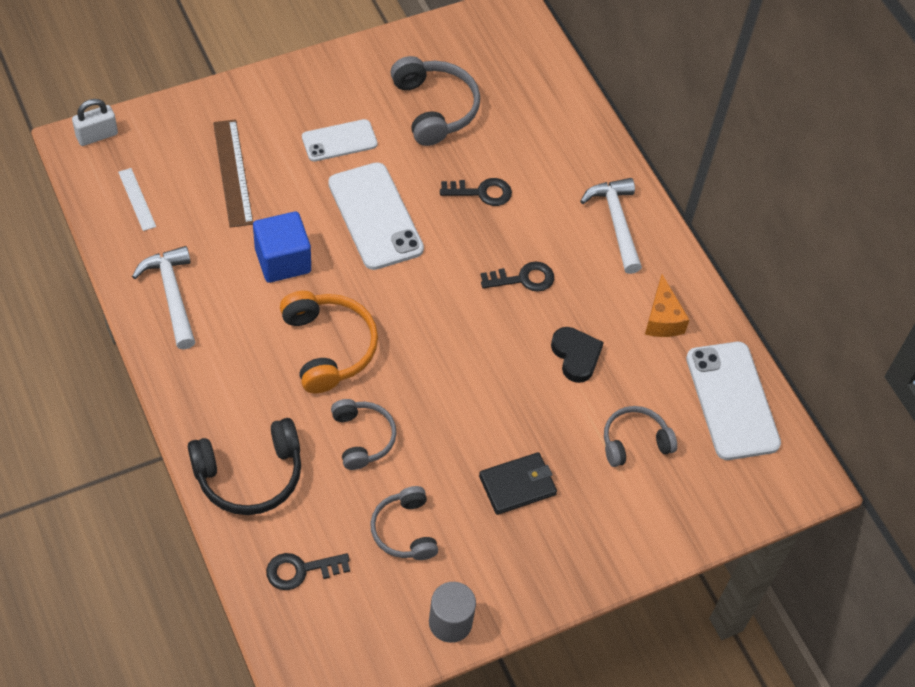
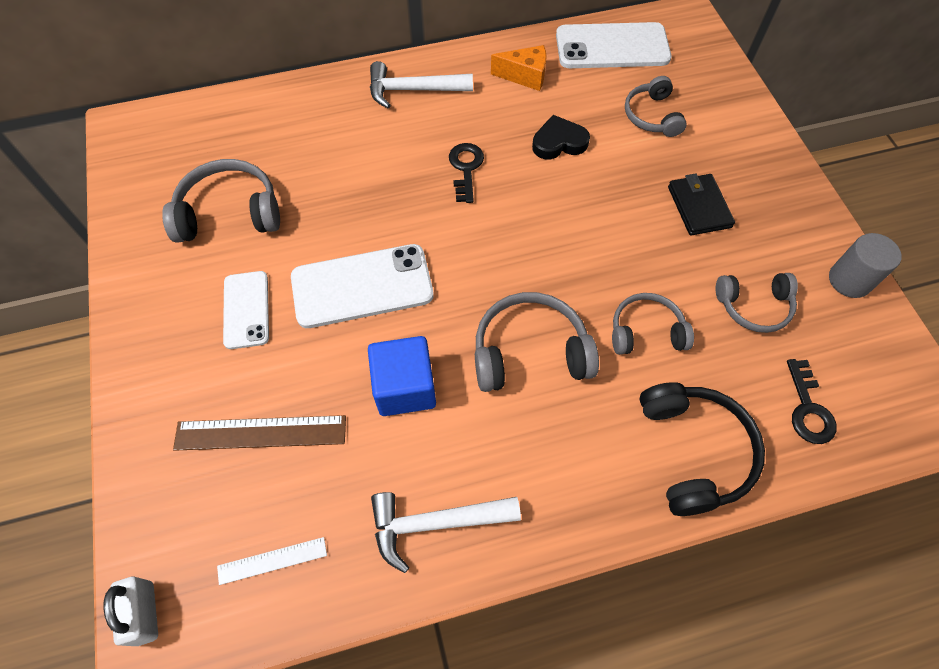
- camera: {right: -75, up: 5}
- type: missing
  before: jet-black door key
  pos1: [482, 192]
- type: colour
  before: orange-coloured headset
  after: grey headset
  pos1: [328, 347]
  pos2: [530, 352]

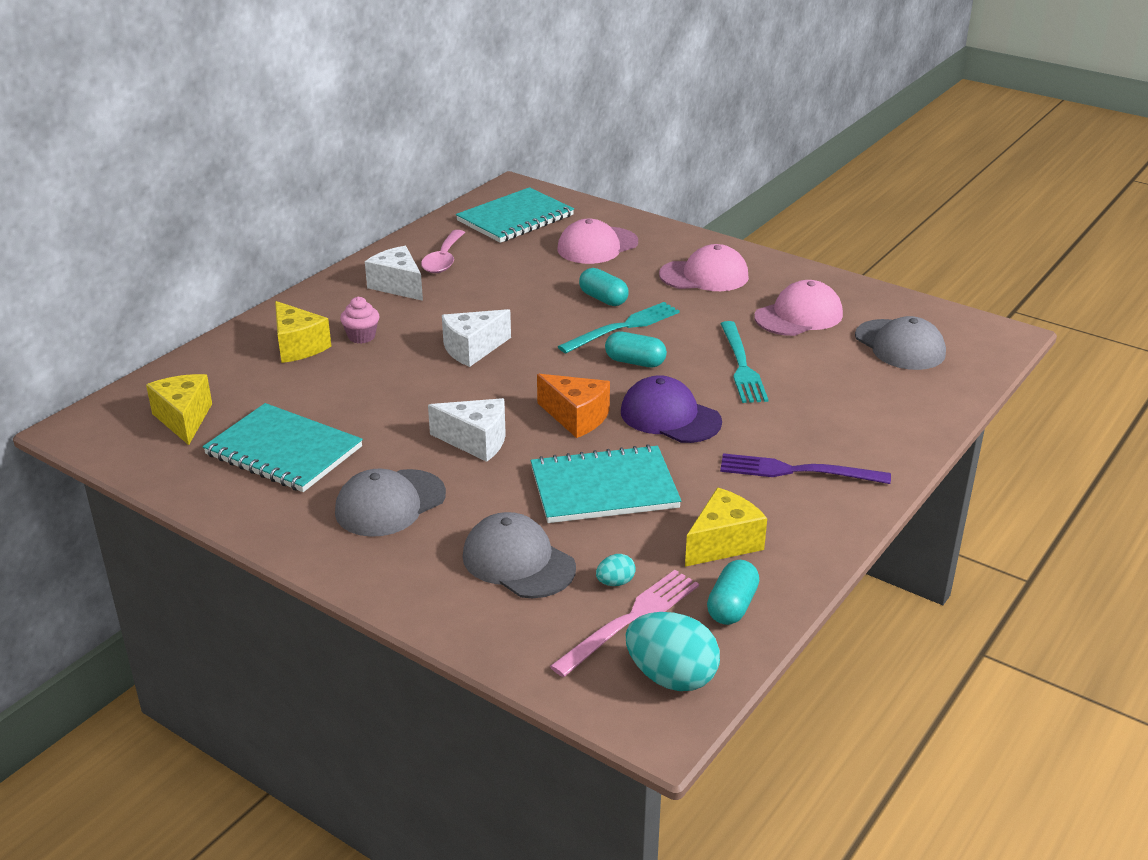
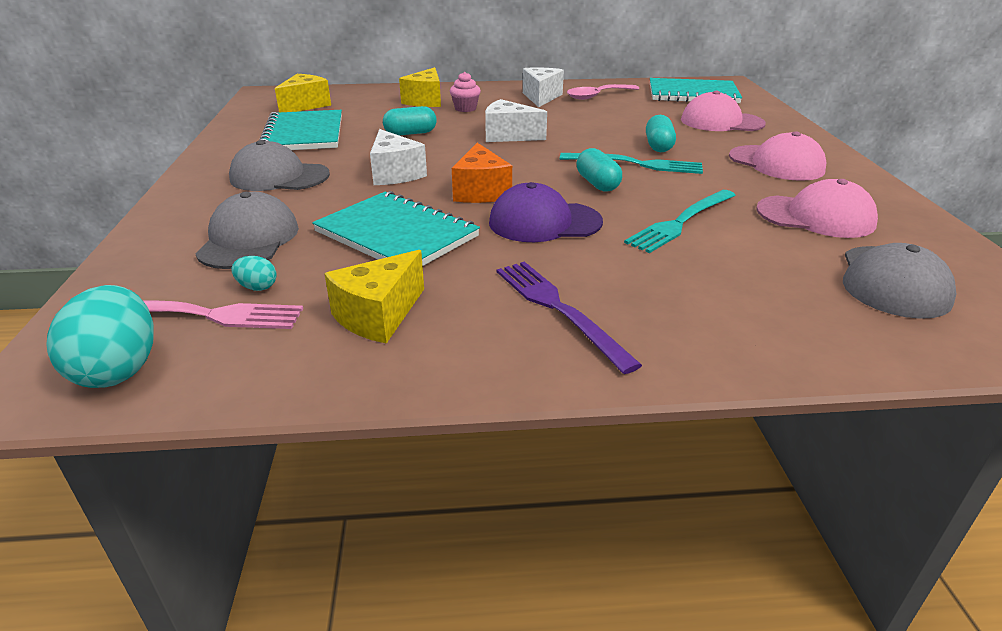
- camera: {right: 50, up: 0}
- type: spun
  before: purple cap
  pos1: [670, 417]
  pos2: [544, 222]
  turn: -90
- type: spun
  before: bright yellow cheese
  pos1: [723, 543]
  pos2: [379, 315]
  turn: 120
- type: relocated
  before: aqua pill shape
  pos1: [732, 606]
  pos2: [410, 133]

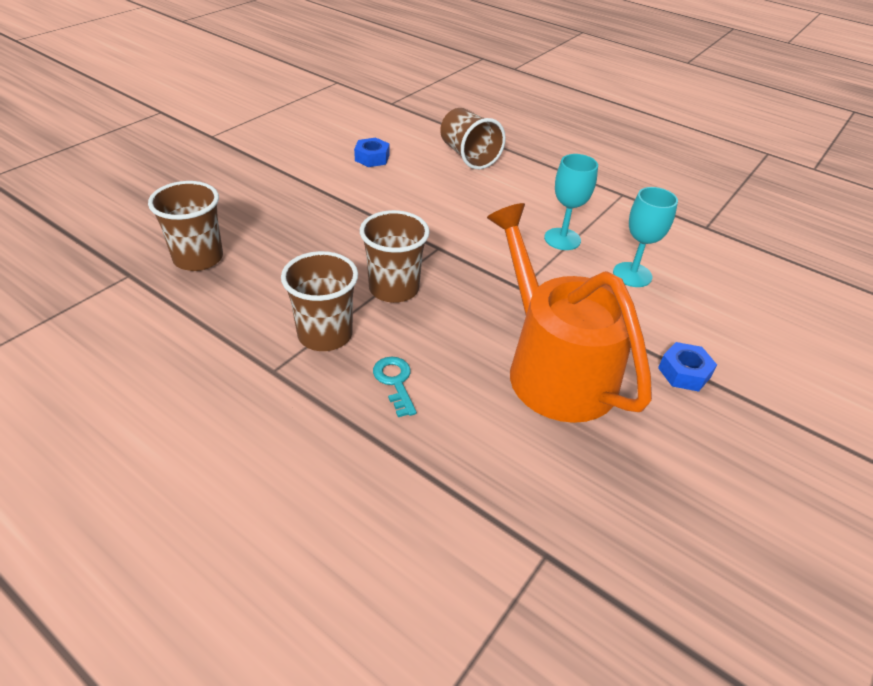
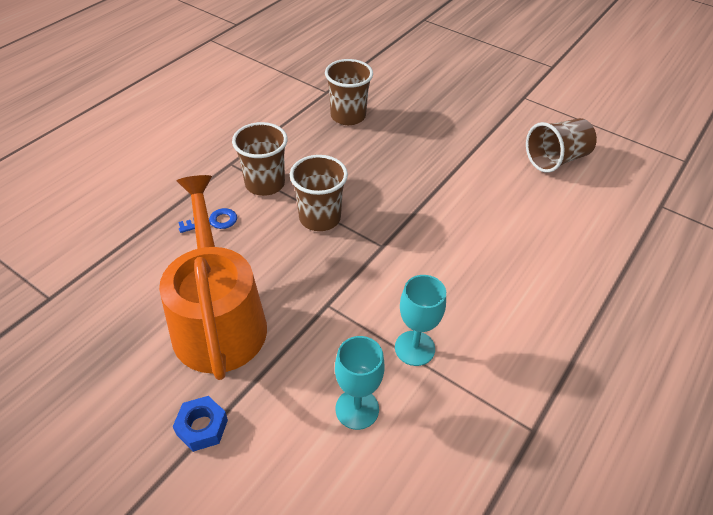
- camera: {right: 90, up: 5}
- type: relocated
  before: russet beaker
  pos1: [468, 156]
  pos2: [556, 159]
- type: missing
  before: blue hexagon nut
  pos1: [372, 158]
- type: spun
  before: orange-coloured sprinkling can
  pos1: [554, 368]
  pos2: [218, 320]
  turn: -75
- type: colour
  before: aqua door key
  after: blue door key
  pos1: [395, 382]
  pos2: [213, 222]

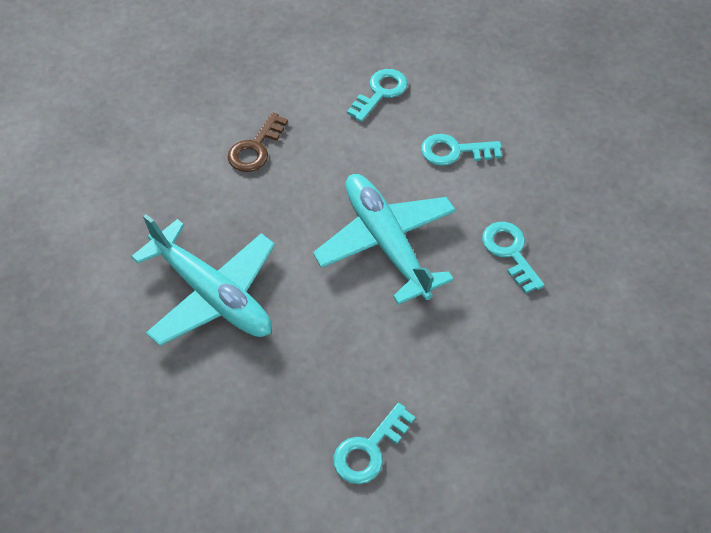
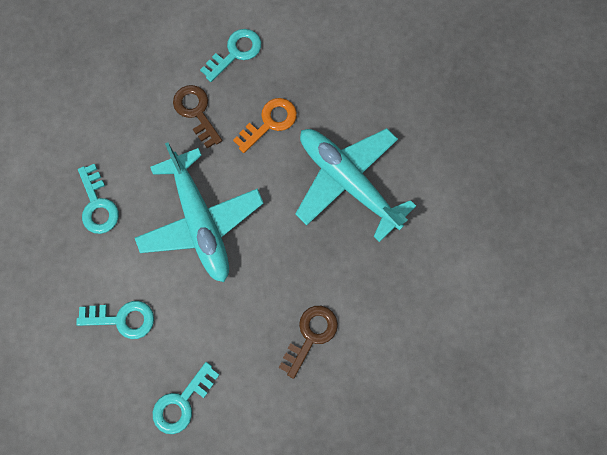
- camera: {right: -175, up: 20}
- type: appeared
  after: russet door key
  pos2: [196, 112]
- type: appeared
  after: orange-coloured door key
  pos2: [270, 122]

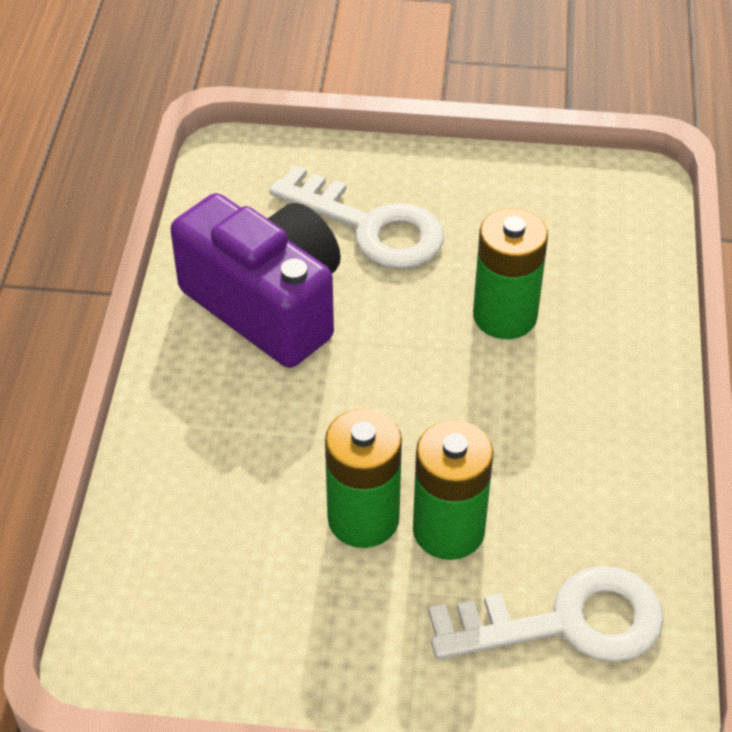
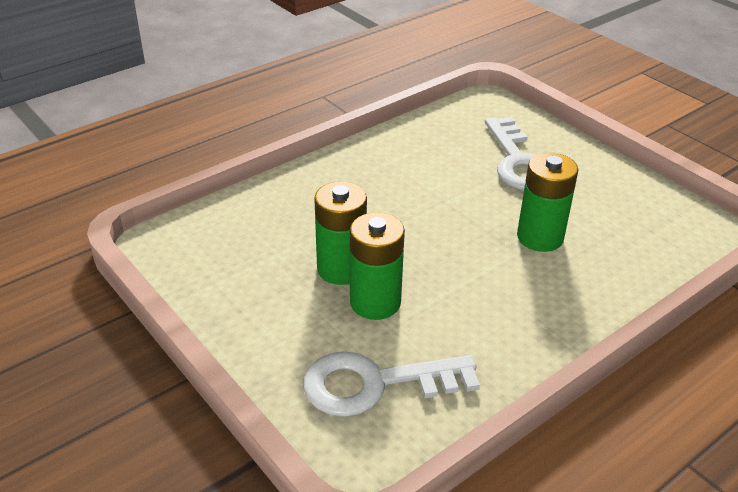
- camera: {right: 45, up: -10}
- type: missing
  before: purple compact camera
  pos1: [267, 305]
- type: spun
  before: pure white door key
  pos1: [565, 622]
  pos2: [376, 384]
  turn: 135

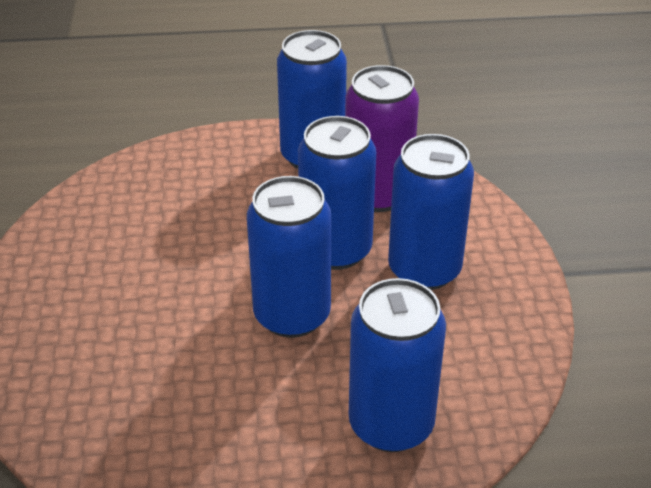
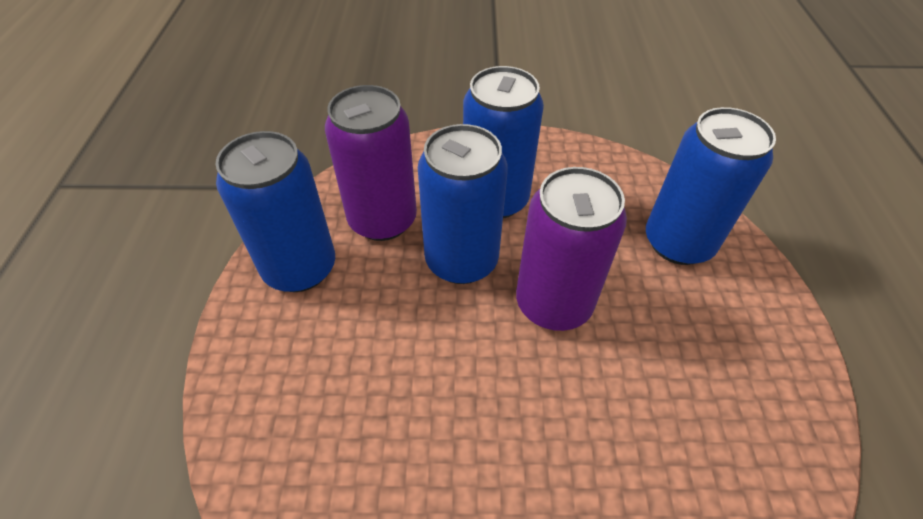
- camera: {right: -85, up: 10}
- type: colour
  before: blue soda can
  after: purple soda can
  pos1: [292, 315]
  pos2: [553, 303]

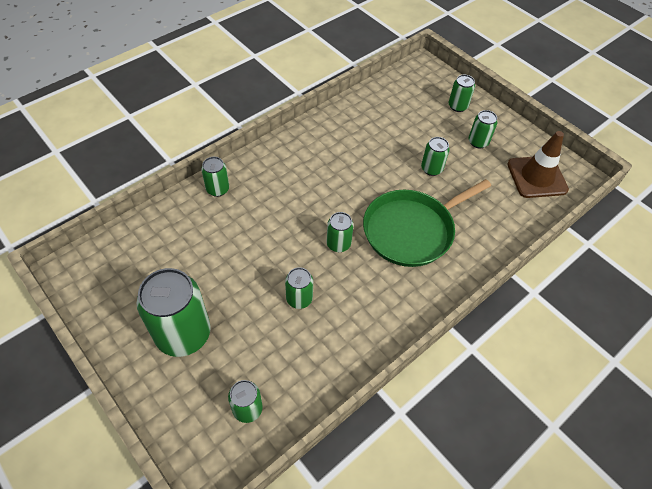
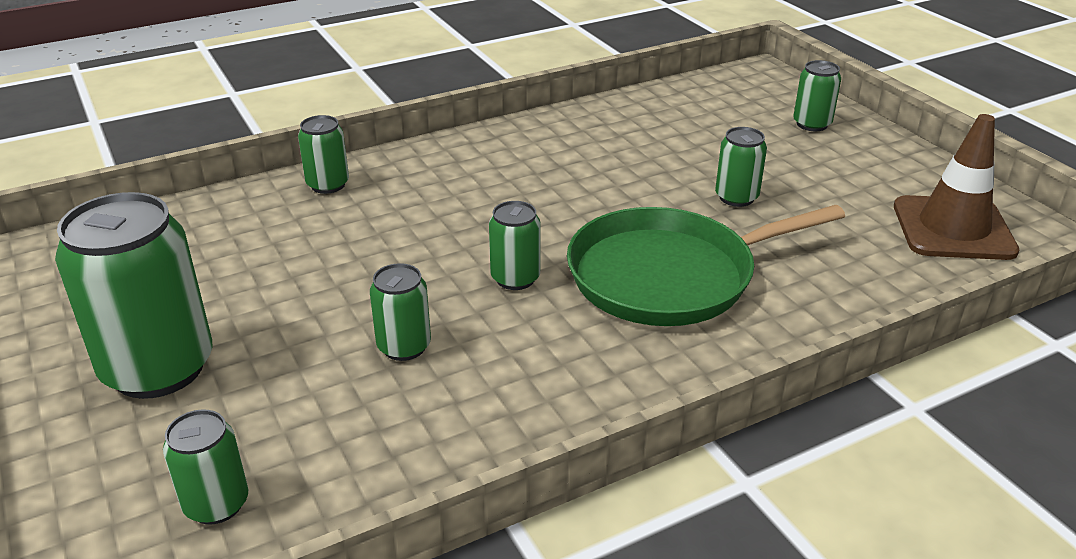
- camera: {right: 15, up: -20}
- type: missing
  before: green soda can
  pos1: [478, 142]

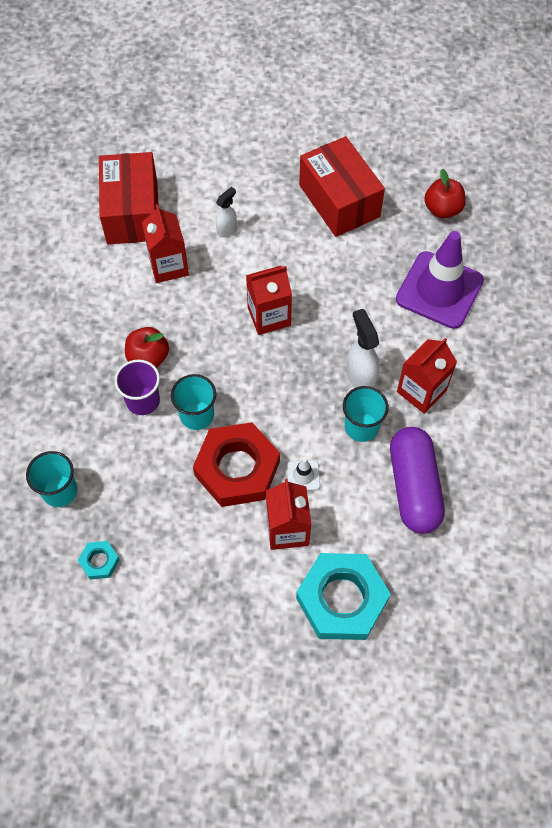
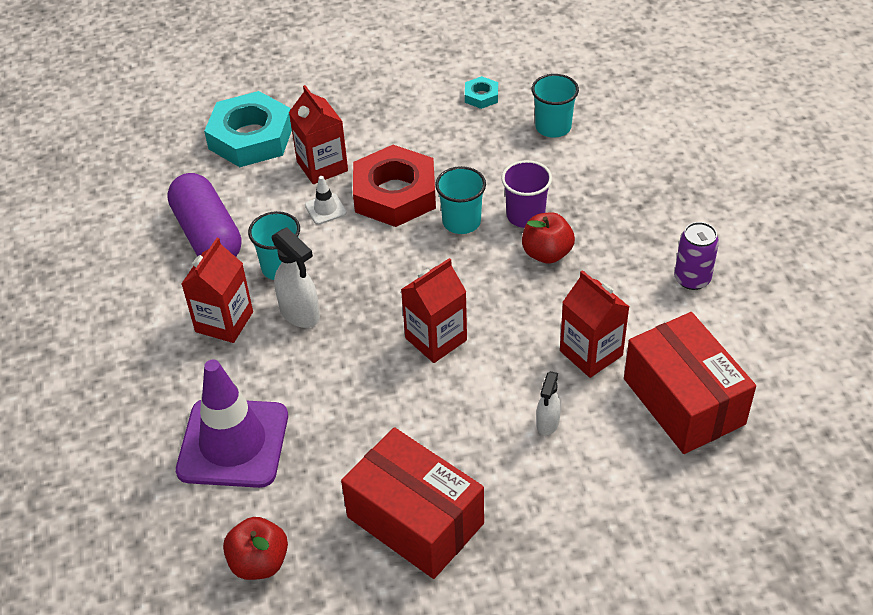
- camera: {right: 160, up: -15}
- type: appeared
  after: purple soda can
  pos2: [692, 279]

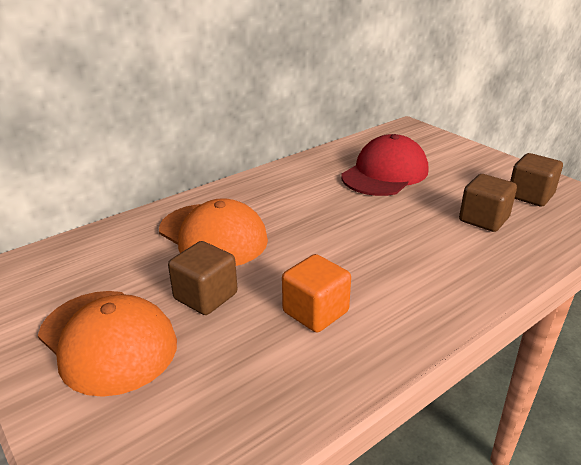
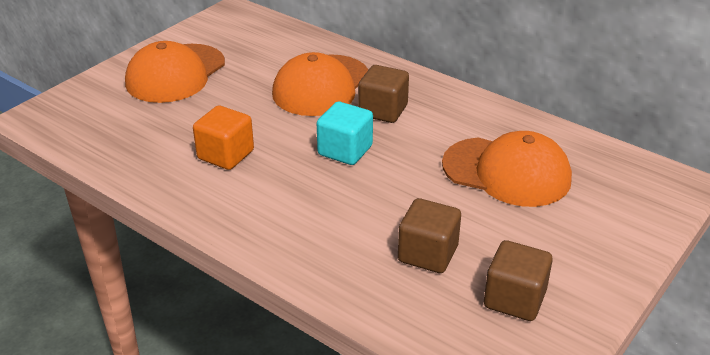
- camera: {right: 75, up: 5}
- type: colour
  before: red cap
  after: orange-coloured cap
  pos1: [385, 173]
  pos2: [507, 172]
- type: relocated
  before: russet cube
  pos1: [205, 296]
  pos2: [383, 110]
- type: appeared
  after: aqua cube
  pos2: [345, 150]

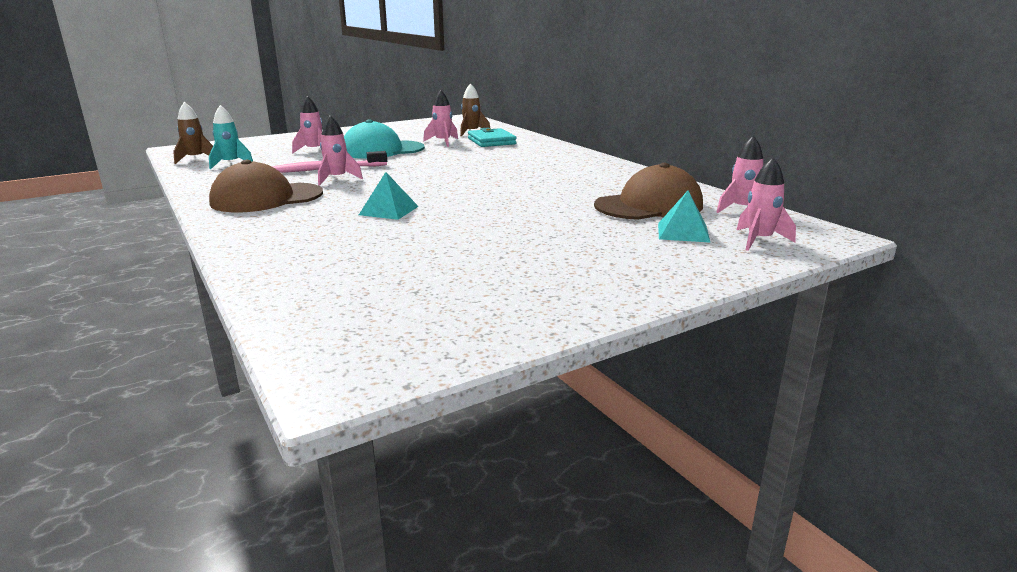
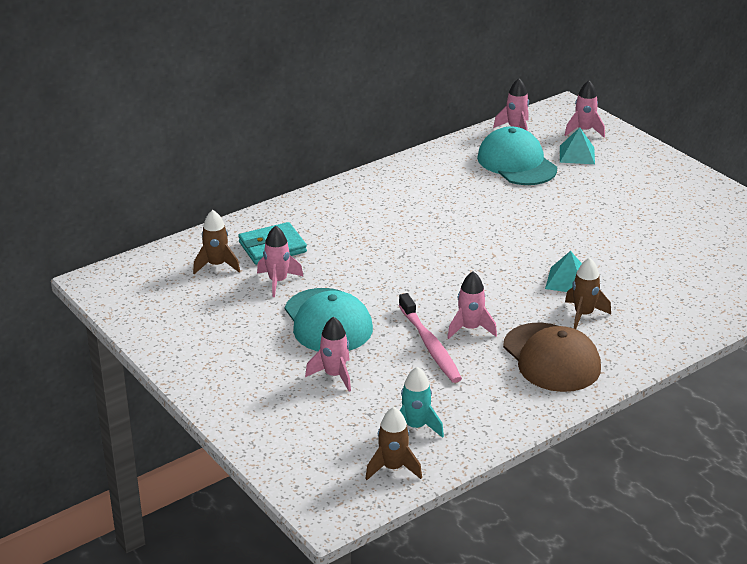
- camera: {right: -95, up: 10}
- type: colour
  before: russet cap
  after: aqua cap
  pos1: [649, 205]
  pos2: [516, 163]
- type: appeared
  after: russet rocket
  pos2: [583, 315]

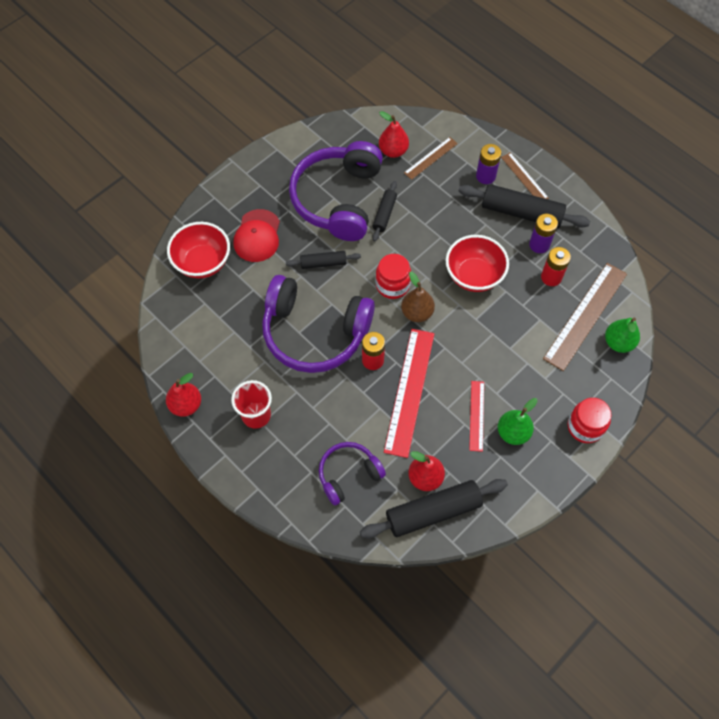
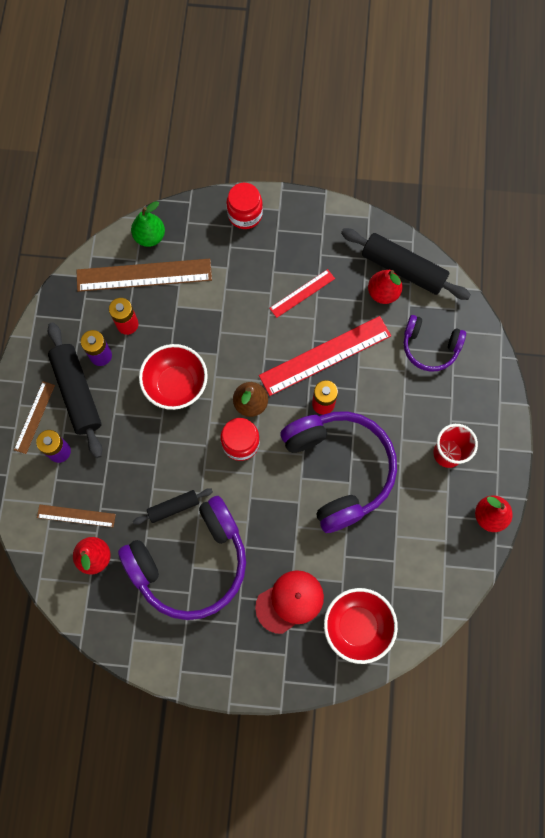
- camera: {right: -130, up: 10}
- type: missing
  before: jet-black rolling pin
  pos1: [323, 263]
- type: missing
  before: green pear
  pos1: [513, 432]

